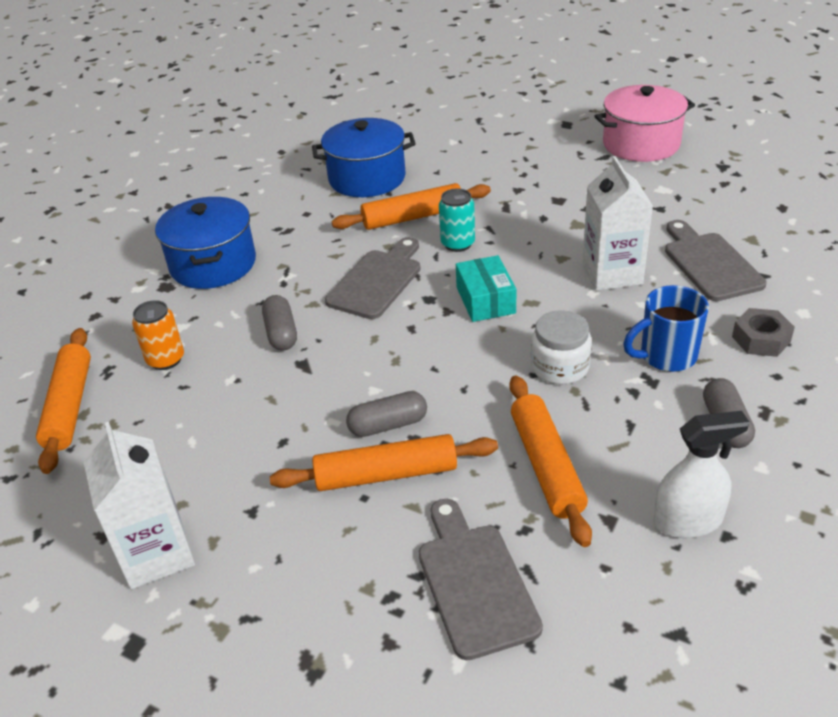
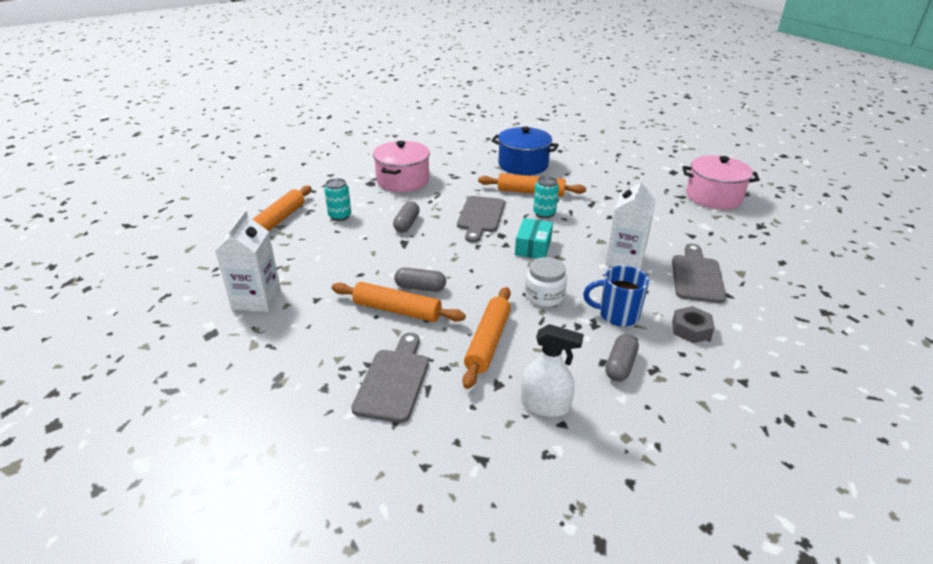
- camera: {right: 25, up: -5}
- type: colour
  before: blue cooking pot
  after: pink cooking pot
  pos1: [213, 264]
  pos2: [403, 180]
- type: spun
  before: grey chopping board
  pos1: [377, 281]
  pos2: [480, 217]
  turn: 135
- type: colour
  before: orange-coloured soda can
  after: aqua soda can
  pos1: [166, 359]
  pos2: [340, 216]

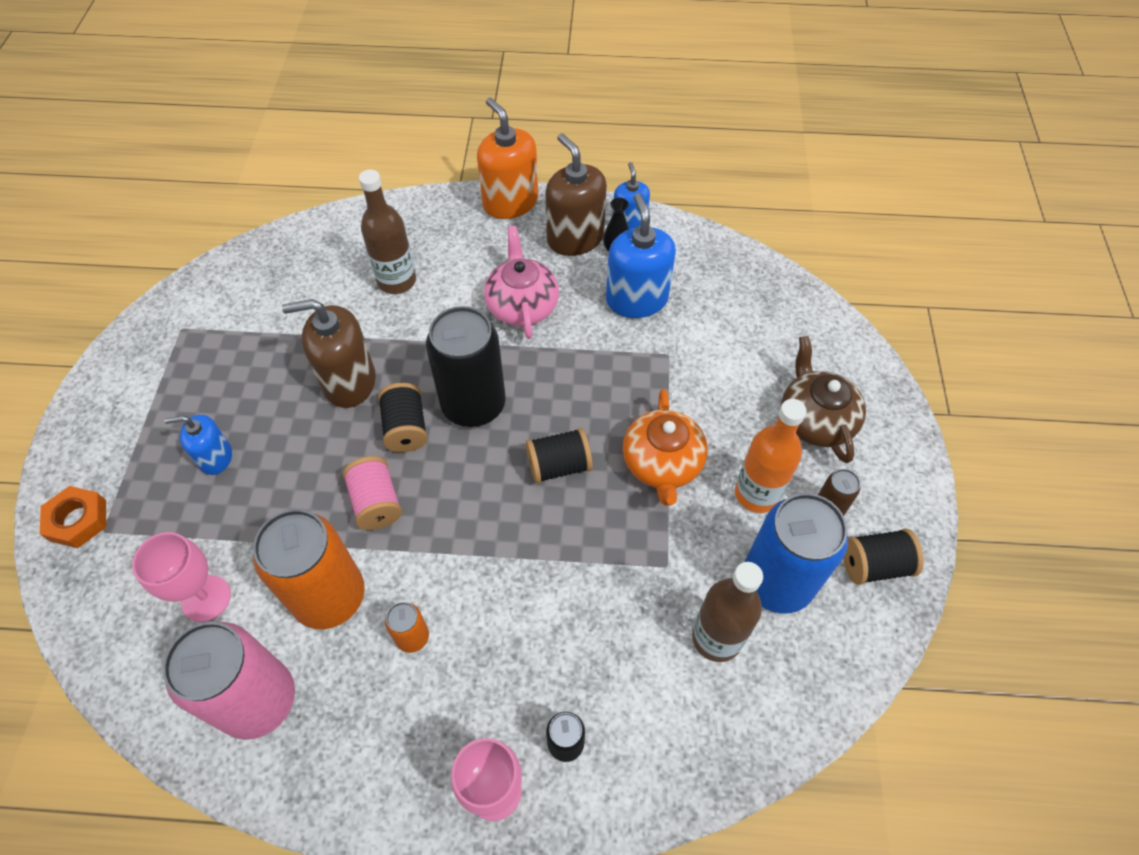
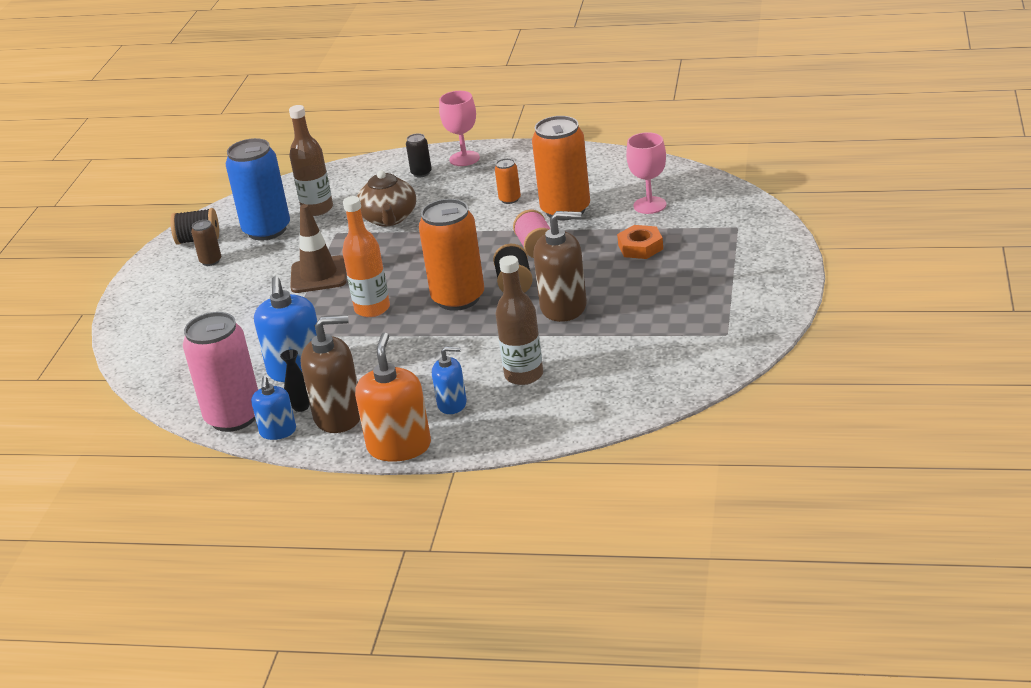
- camera: {right: -170, up: -25}
- type: spun
  before: orange-coloured soap pump
  pos1: [510, 202]
  pos2: [399, 447]
  turn: -150
- type: spun
  before: russet soap pump
  pos1: [575, 238]
  pos2: [339, 416]
  turn: -75
- type: missing
  before: pink teapot
  pos1: [522, 305]
- type: colour
  before: jet-black soda can
  after: orange-coloured soda can
  pos1: [473, 405]
  pos2: [458, 298]
- type: relocated
  before: russet teapot
  pos1: [815, 420]
  pos2: [389, 219]
- type: exchanged
  before: orange-coloured teapot
  after: russet traffic cone
  pos1: [662, 464]
  pos2: [319, 275]
- type: relocated
  before: orange-coloured flask
  pos1: [757, 493]
  pos2: [372, 309]
- type: relocated
  before: blue soap pump
  pos1: [215, 457]
  pos2: [452, 404]
- type: missing
  before: jet-black bobbin
  pos1: [559, 466]
- type: relocated
  before: orange-coloured hexagon nut
  pos1: [78, 520]
  pos2: [640, 247]
- type: relocated
  before: pink soda can
  pos1: [258, 700]
  pos2: [234, 417]

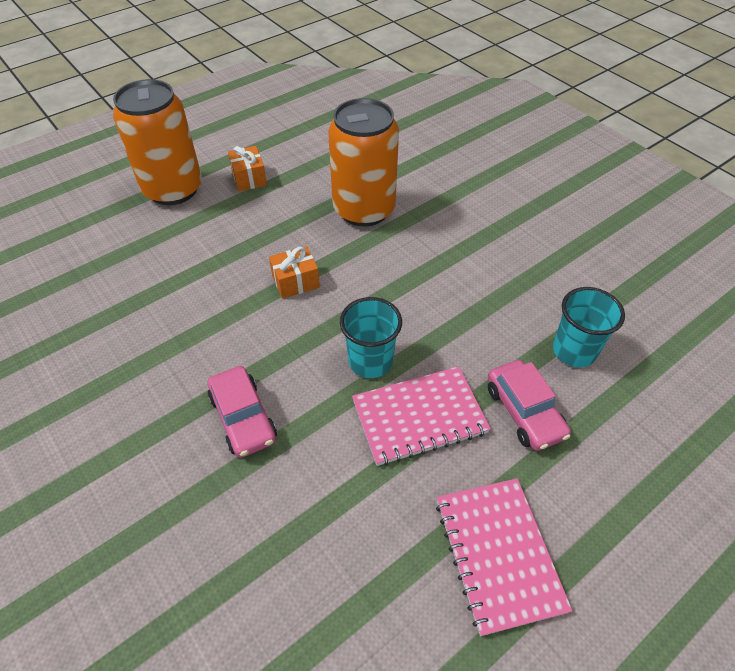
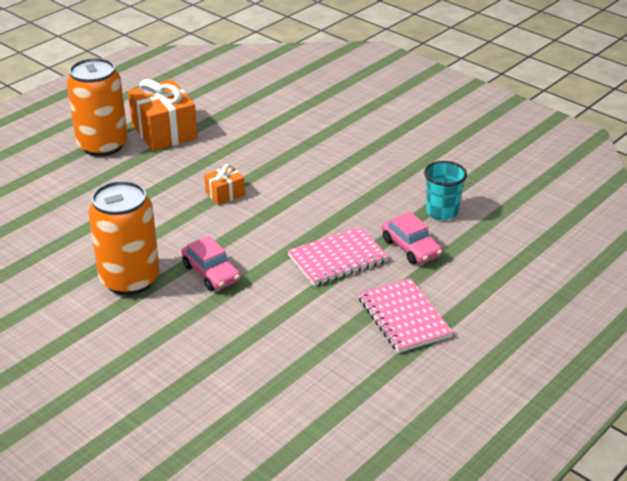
- camera: {right: -10, up: -15}
- type: relocated
  before: orange-coloured soda can
  pos1: [364, 209]
  pos2: [130, 279]
- type: size
  before: orange-coloured present
  pos1: [249, 178]
  pos2: [164, 132]
  scale: 1.98
- type: missing
  before: aqua beaker
  pos1: [370, 361]

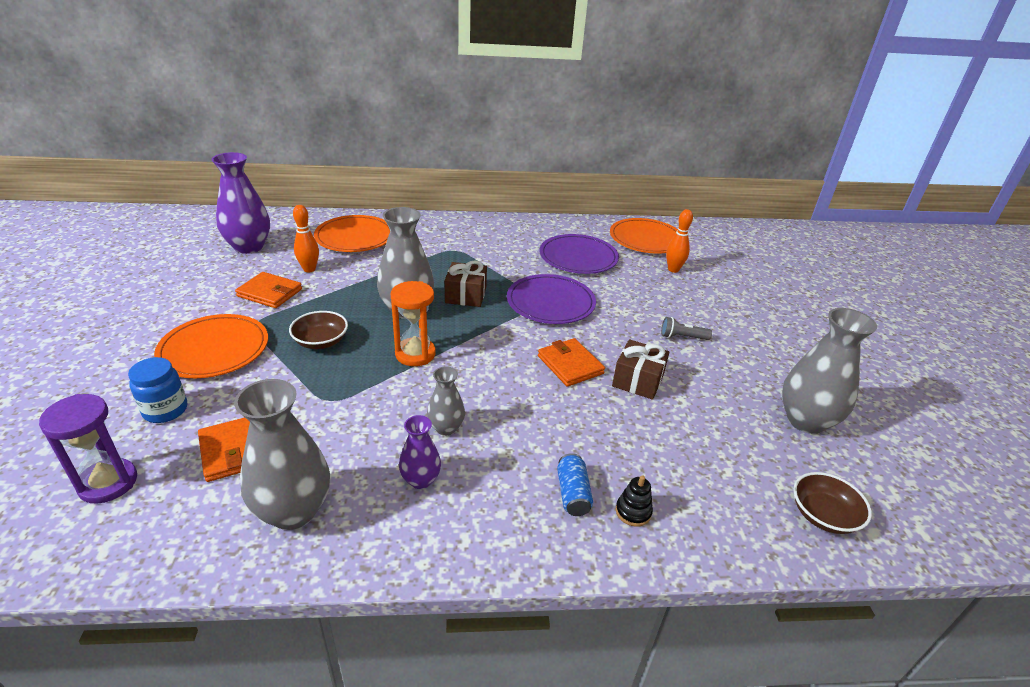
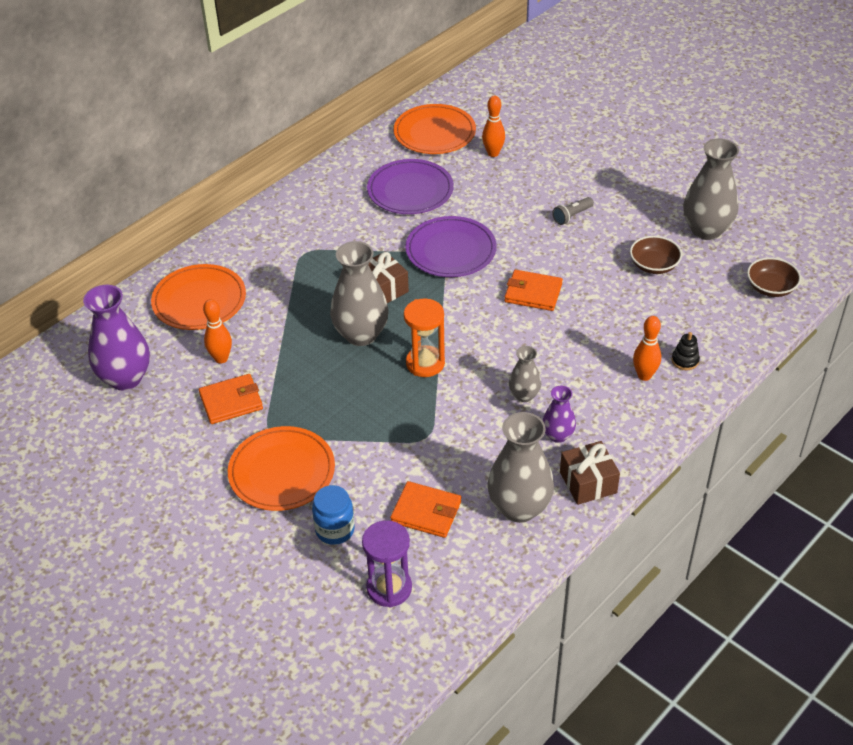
- camera: {right: -40, up: 10}
- type: relocated
  before: russet bowl
  pos1: [321, 341]
  pos2: [654, 265]
- type: relocated
  before: russet present
  pos1: [638, 380]
  pos2: [588, 482]
- type: exchanged
  before: blue soda can
  after: orange-coloured skittle
  pos1: [573, 493]
  pos2: [644, 375]

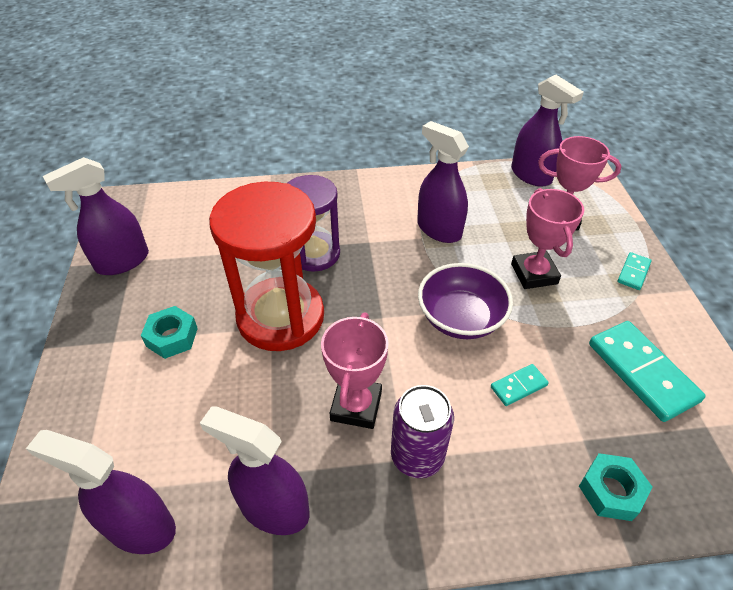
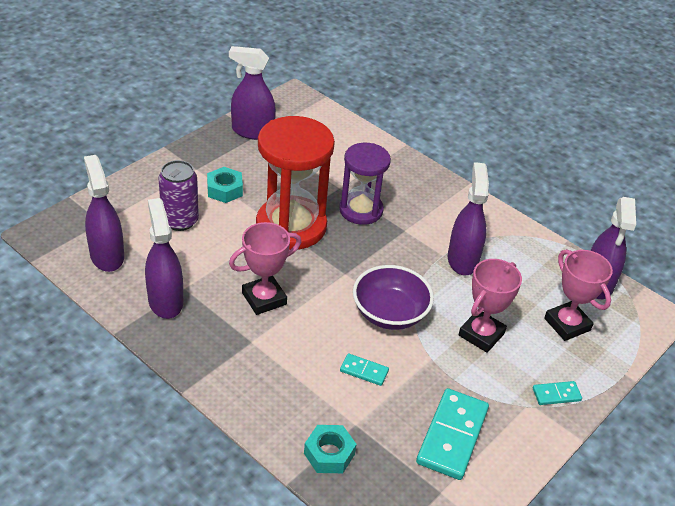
- camera: {right: 45, up: -5}
- type: relocated
  before: purple soda can
  pos1: [417, 456]
  pos2: [180, 221]

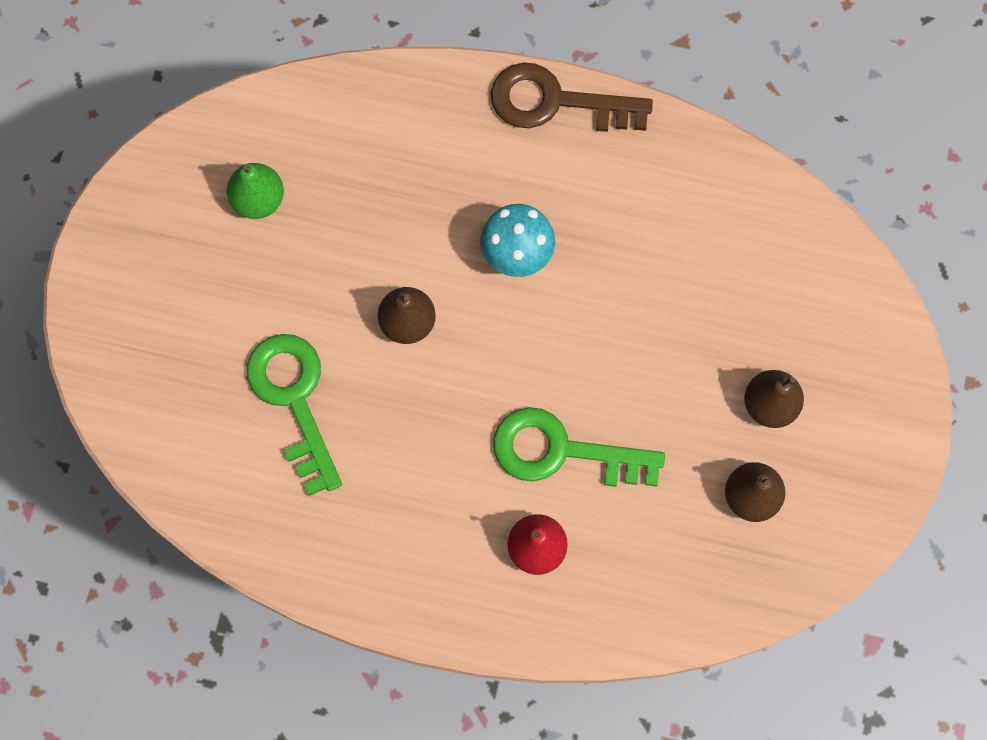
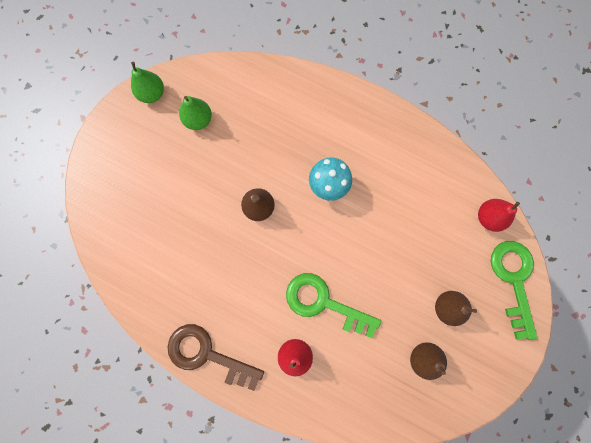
- camera: {right: 15, up: 5}
- type: relocated
  before: russet door key
  pos1: [555, 102]
  pos2: [207, 354]
- type: relocated
  before: green door key
  pos1: [294, 399]
  pos2: [513, 280]
- type: appeared
  after: green pear
  pos2: [152, 94]
- type: appeared
  after: red pear
  pos2: [488, 217]

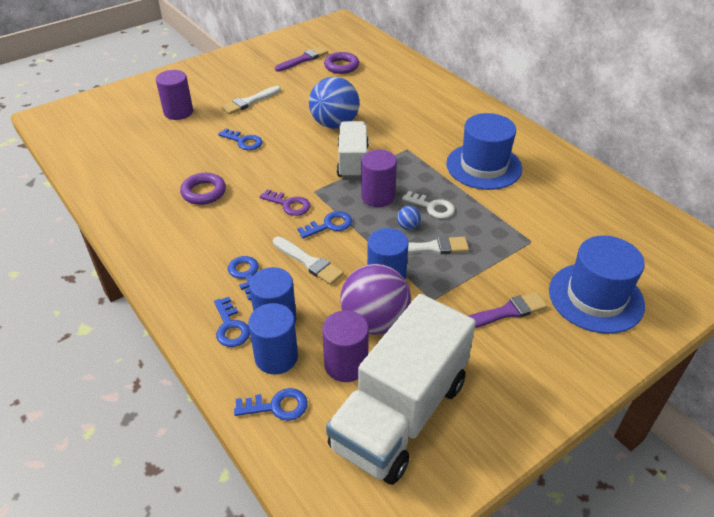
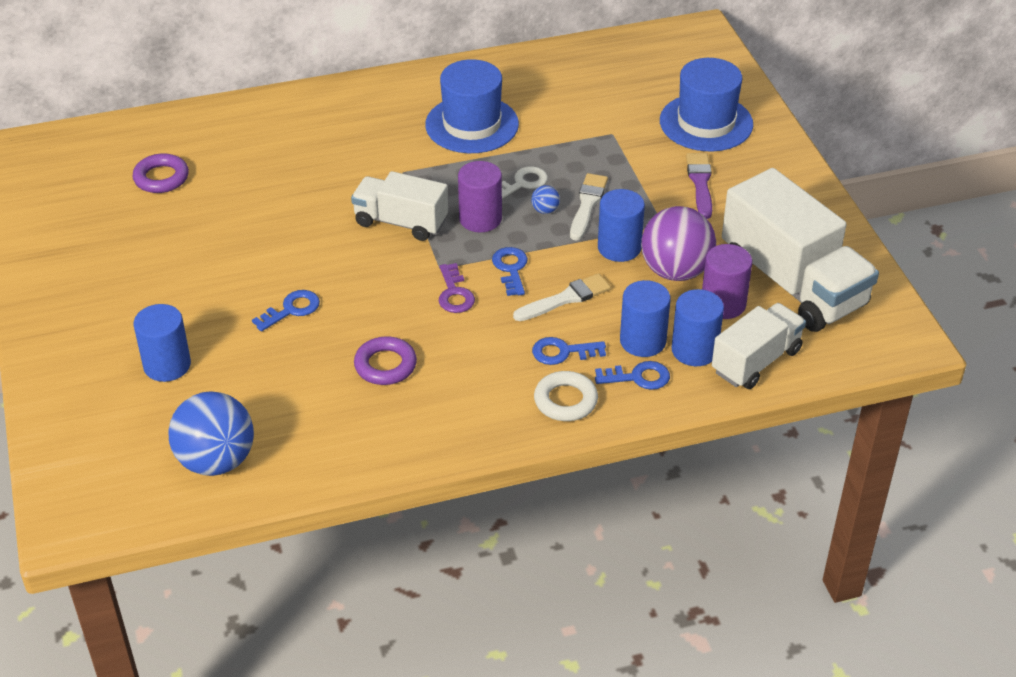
- camera: {right: -70, up: 0}
- type: missing
  before: purple paintbrush
  pos1: [303, 59]
- type: colour
  before: purple cylinder
  after: blue cylinder
  pos1: [178, 112]
  pos2: [167, 365]
- type: relocated
  before: blue ball
  pos1: [334, 124]
  pos2: [216, 461]
- type: missing
  before: pure white paintbrush
  pos1: [249, 102]
- type: spun
  before: purple door key
  pos1: [289, 204]
  pos2: [454, 294]
  turn: 120
- type: exchanged
  before: blue door key
  after: pure white toy truck
  pos1: [277, 406]
  pos2: [756, 361]
- type: appeared
  after: pure white torus
  pos2: [565, 401]

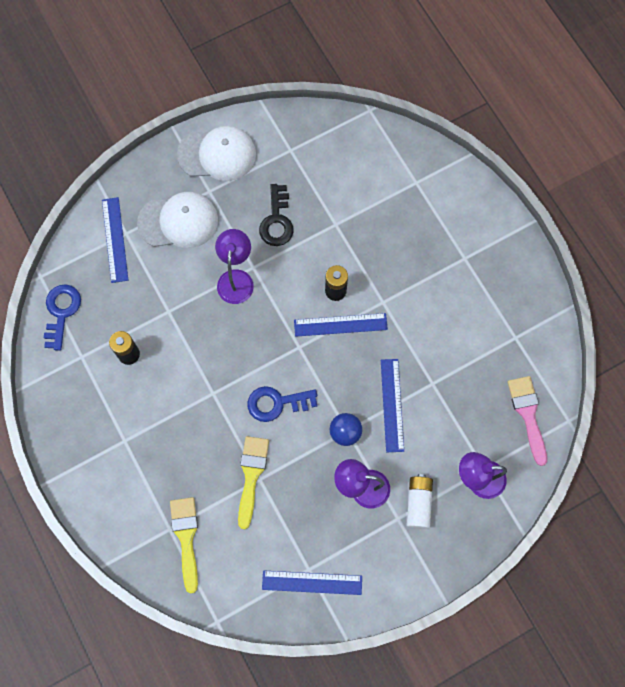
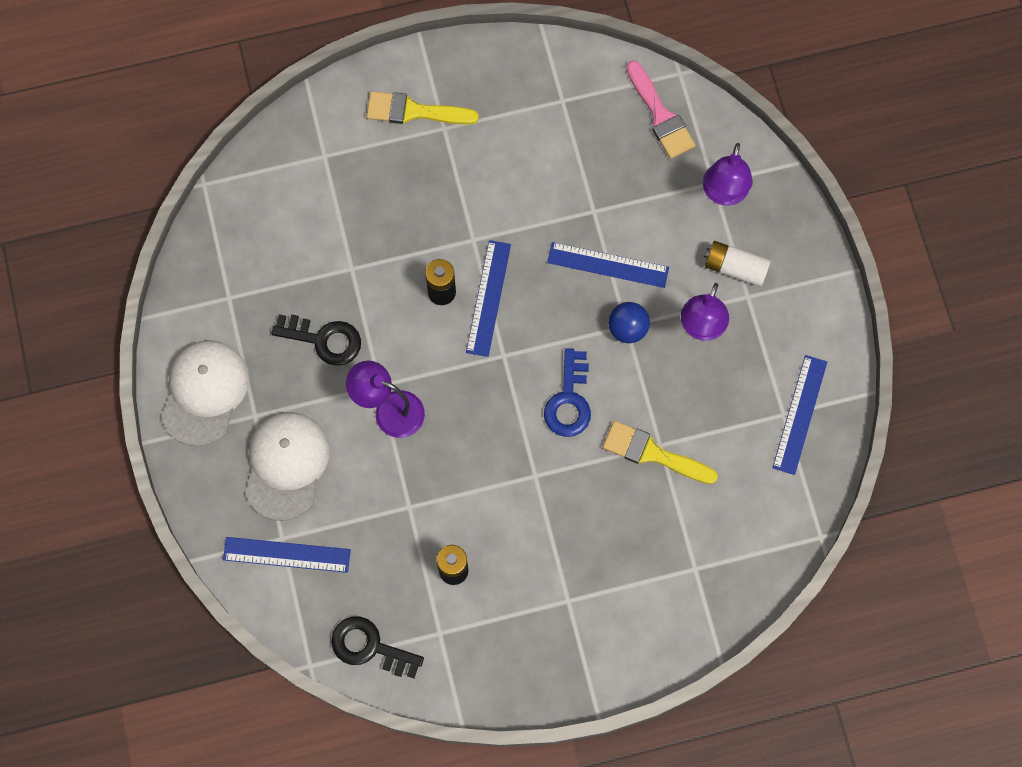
- camera: {right: -75, up: 0}
- type: colour
  before: blue door key
  after: jet-black door key
  pos1: [61, 312]
  pos2: [370, 647]
- type: spun
  before: pink paintbrush
  pos1: [528, 414]
  pos2: [660, 115]
  turn: -120
- type: relocated
  before: bright yellow paintbrush
  pos1: [186, 538]
  pos2: [414, 111]

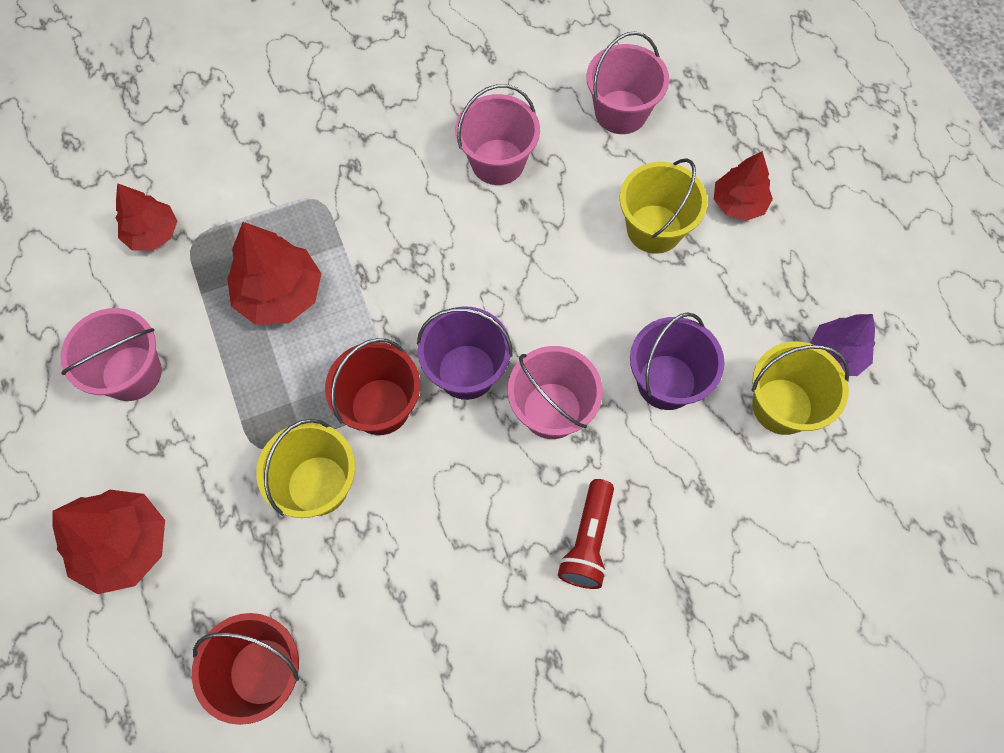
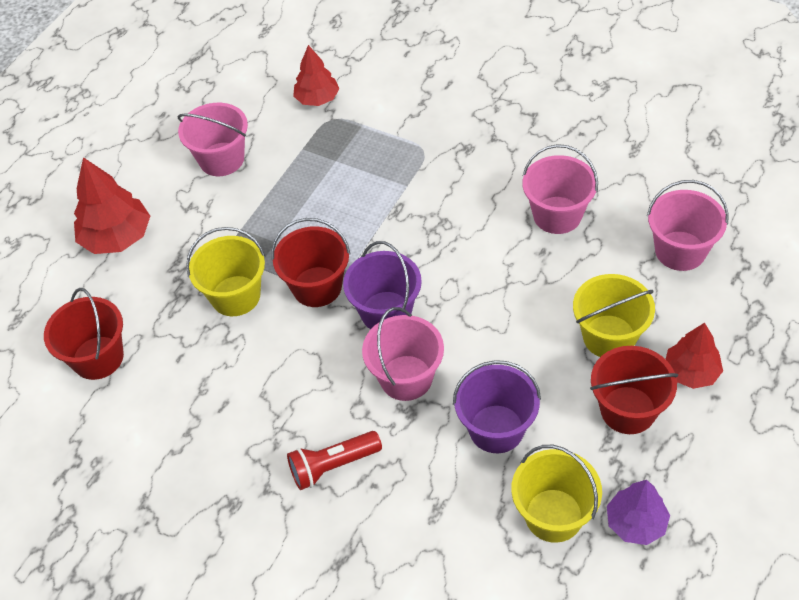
- camera: {right: 55, up: -15}
- type: missing
  before: red toy tree
  pos1: [280, 294]
- type: appeared
  after: red sand bucket
  pos2: [628, 410]

